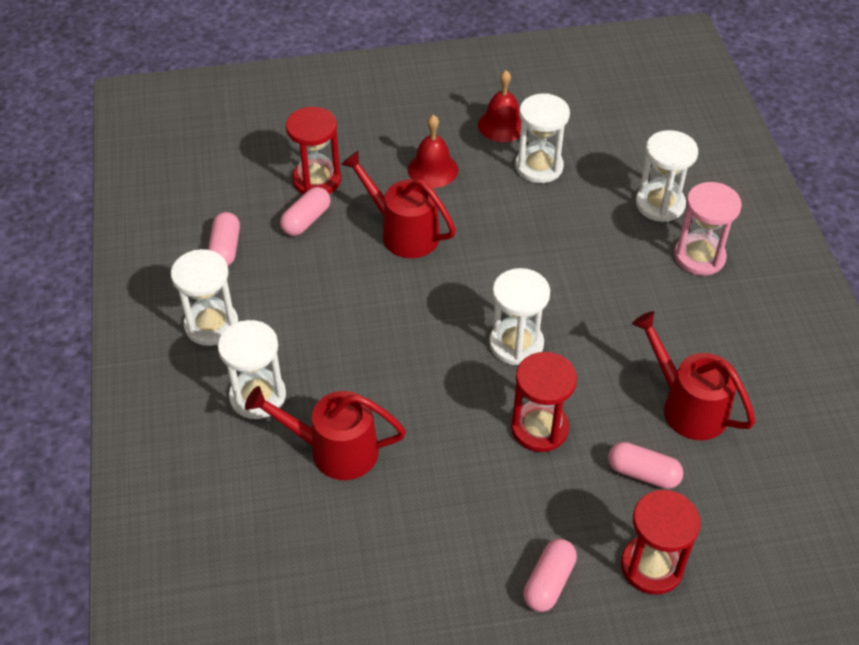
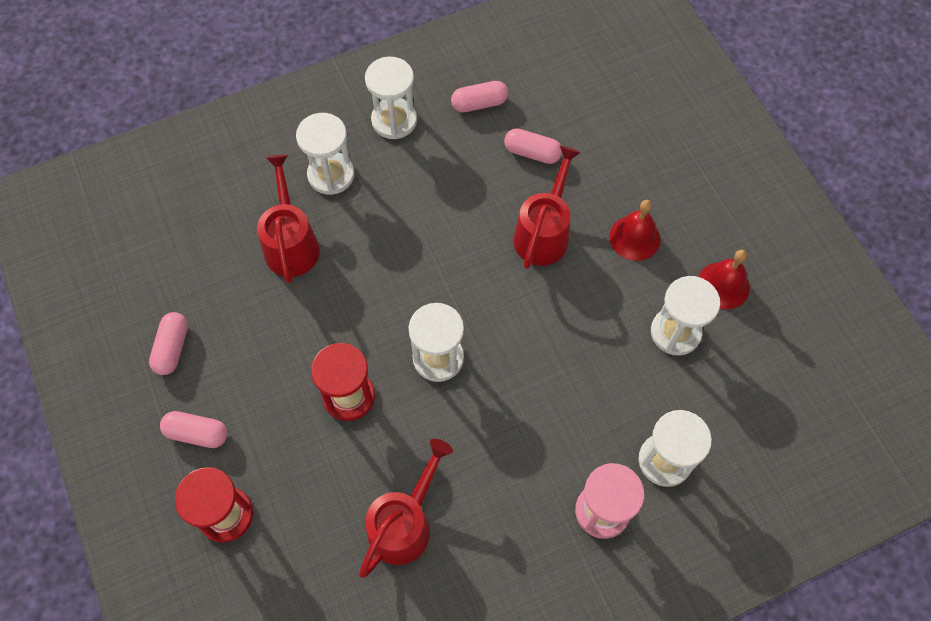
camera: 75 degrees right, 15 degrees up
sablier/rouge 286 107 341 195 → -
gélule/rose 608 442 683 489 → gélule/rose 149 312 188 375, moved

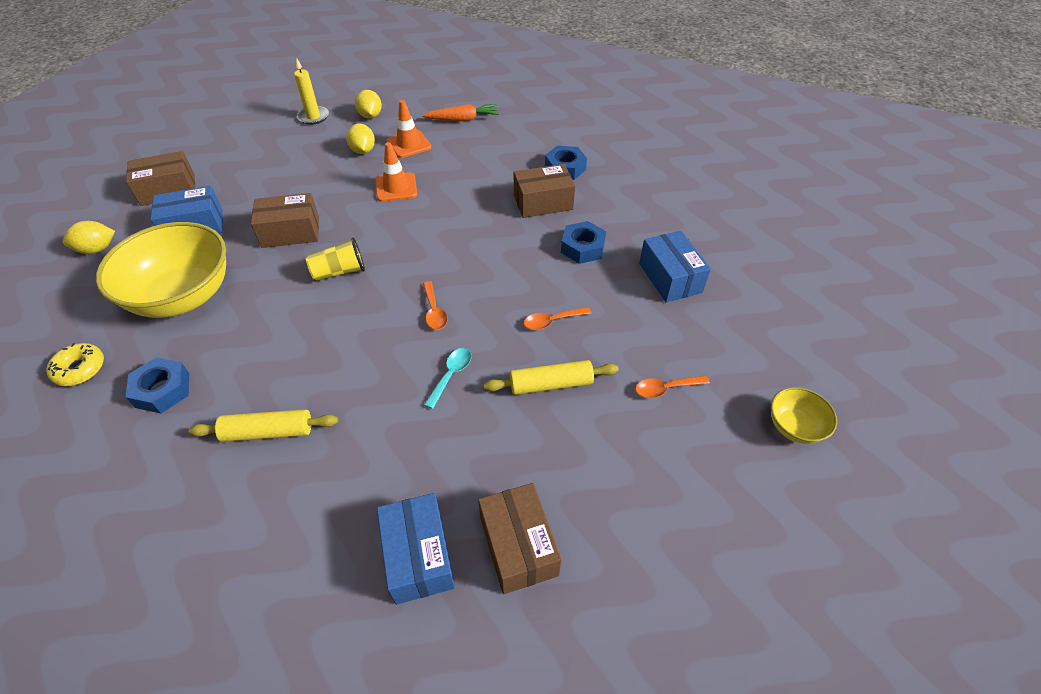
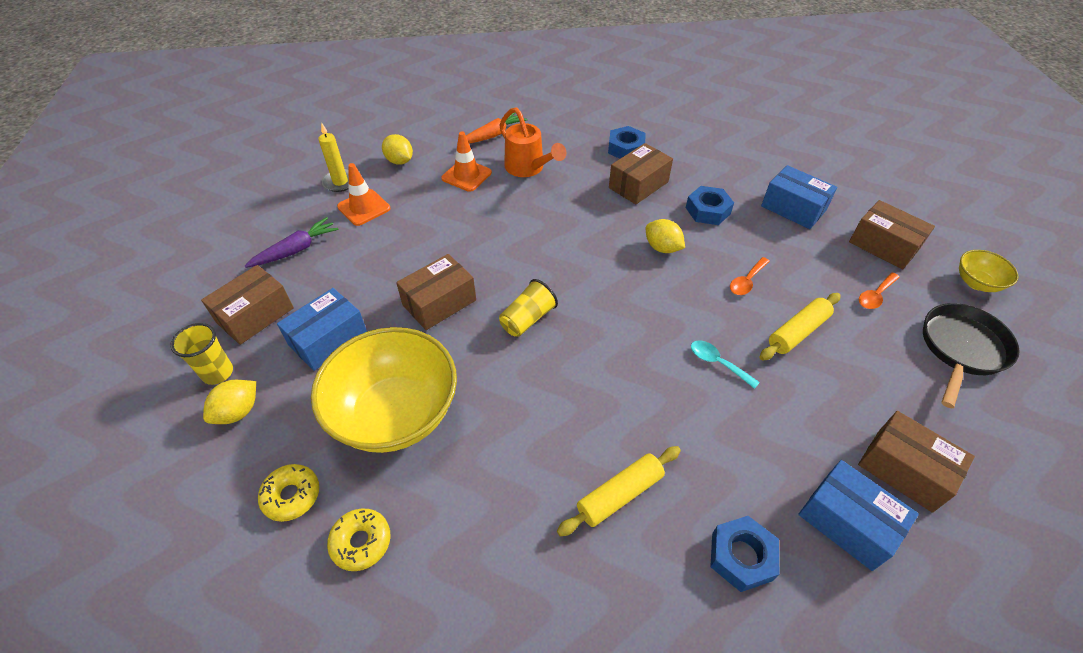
camera: 30 degrees left, 0 degrees up
écrou/bleu 126 357 189 413 → écrou/bleu 710 516 779 592, moved
citron/jaune 346 124 375 154 → citron/jaune 646 219 685 253, moved
cône de chantier/orange 376 142 417 202 → cône de chantier/orange 337 163 390 226, moved
cuillère/orange 423 281 447 330 → -
cuillère/turquoise 424 348 472 409 → cuillère/turquoise 691 340 760 389, 45 degrees counterclockwise
- → gobelet/jaune 170 323 233 385
- → carotte/violet 245 217 339 268
- → beignet/jaune 258 464 319 522
- → arrosoir/orange 499 107 566 177
- → boîte/marron 849 200 935 270
- → poêle/noir 923 303 1020 408

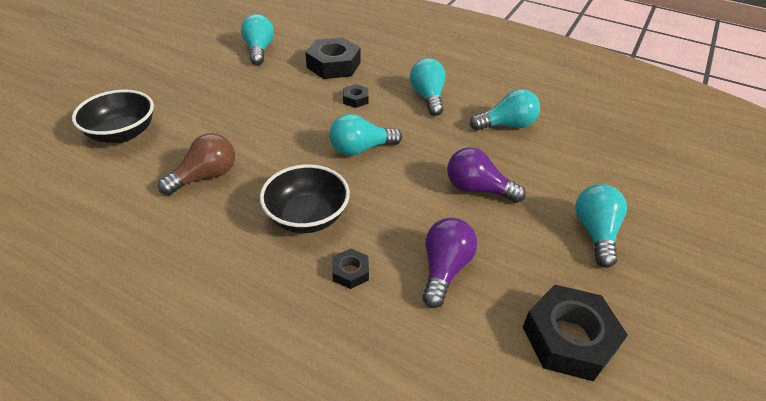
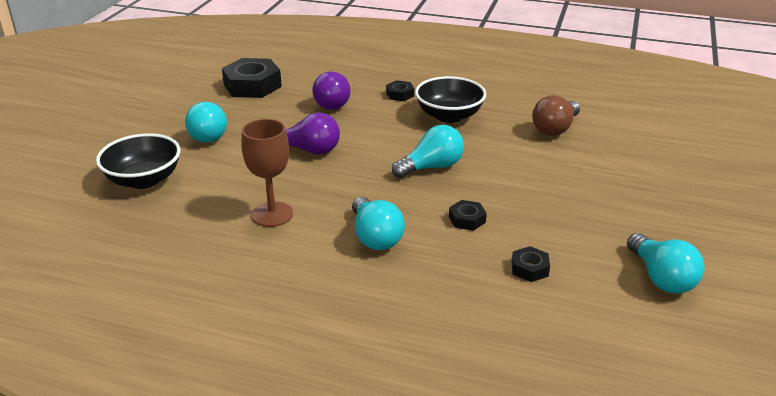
camera: 170 degrees right, 10 degrees down
bol/noir 72 90 154 143 → bol/noir 96 133 181 189, moved
écrou/noir 305 37 360 79 → écrou/noir 512 246 550 282, x0.49
ampoule/turquoise 470 89 540 131 → verre à pied/marron 241 119 293 227

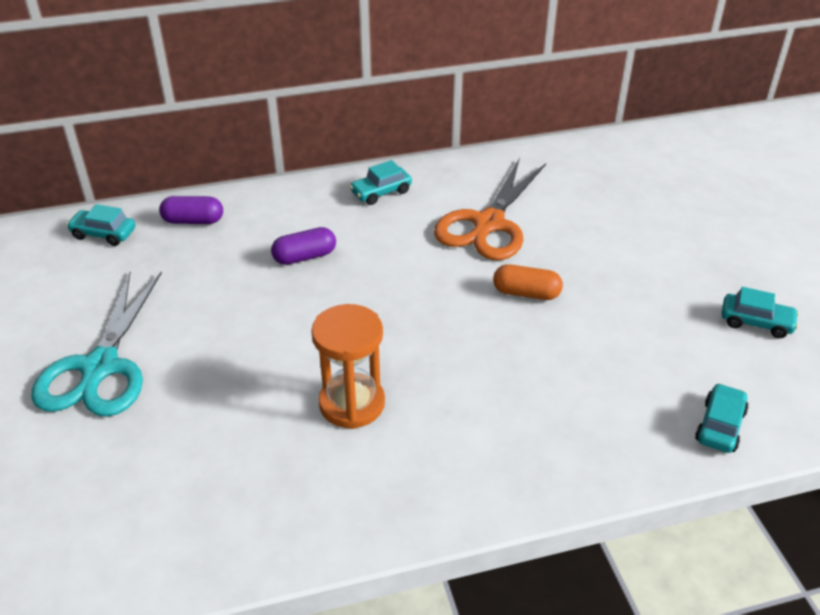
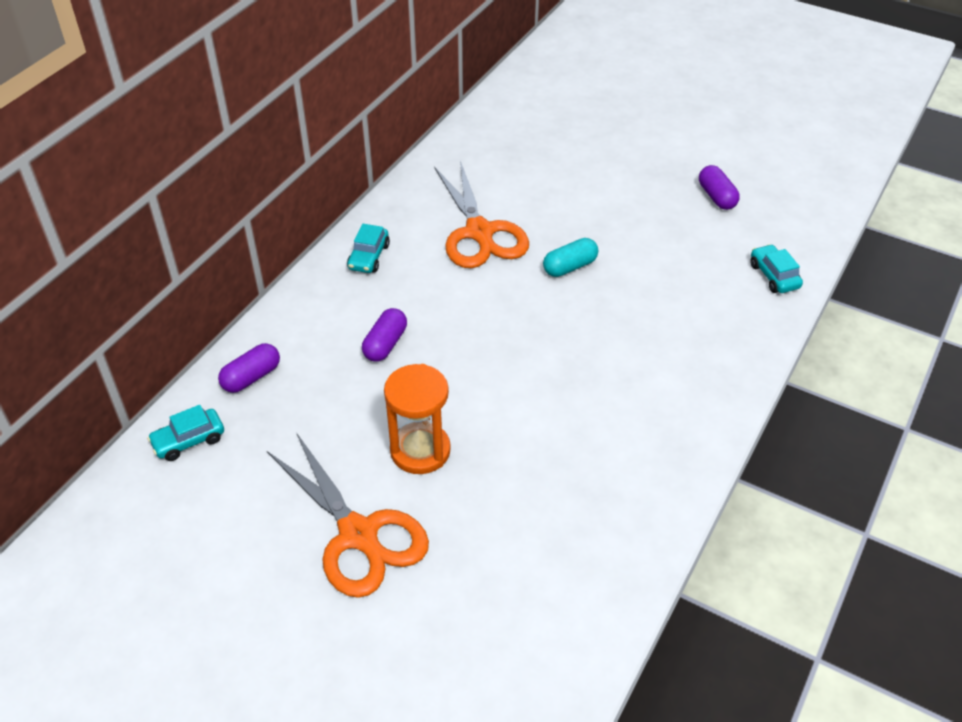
camera: 45 degrees left, 5 degrees up
ciseaux/turquoise 31 272 162 417 → ciseaux/orange 267 432 429 598
sablier/orange 311 304 385 429 → sablier/orange 384 364 451 474, moved
gélule/orange 493 264 563 300 → gélule/turquoise 543 238 598 277
voiture/turquoise 722 287 799 338 → gélule/violet 699 165 740 210

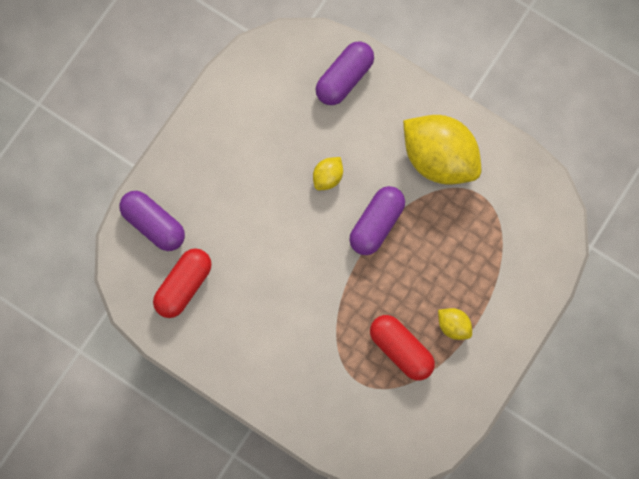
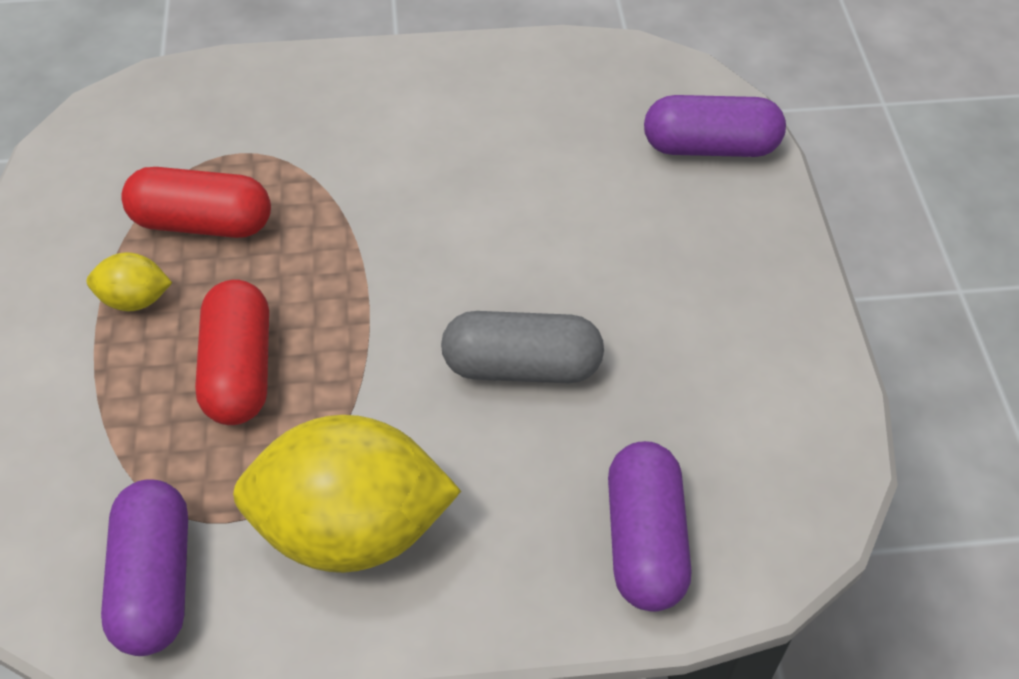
camera: 140 degrees right, 25 degrees down
gélule/rouge 153 248 212 318 → gélule/rouge 195 279 269 425, moved
citron/jaune 313 157 343 190 → gélule/gris 441 311 604 383
gélule/violet 349 186 405 255 → gélule/violet 101 479 188 656, moved

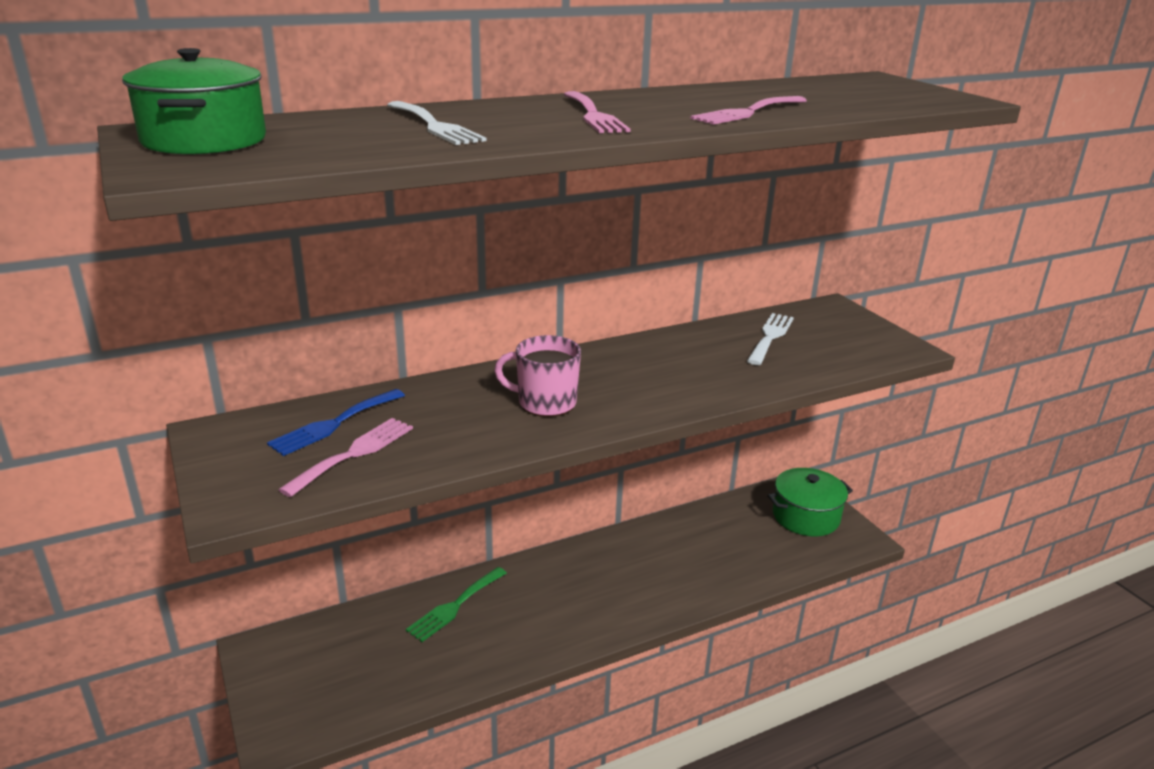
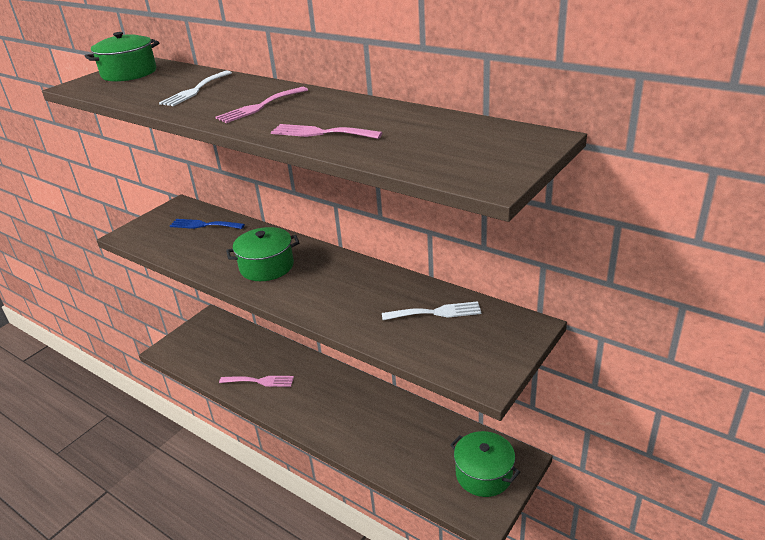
camera: 65 degrees right, 5 degrees up
fourchette/rose 278 418 413 497 → fourchette/rose 219 376 294 387, moved
fourchette/vert 406 567 507 642 → -
tasse/rose 494 335 581 417 → marmite/vert 226 227 299 281

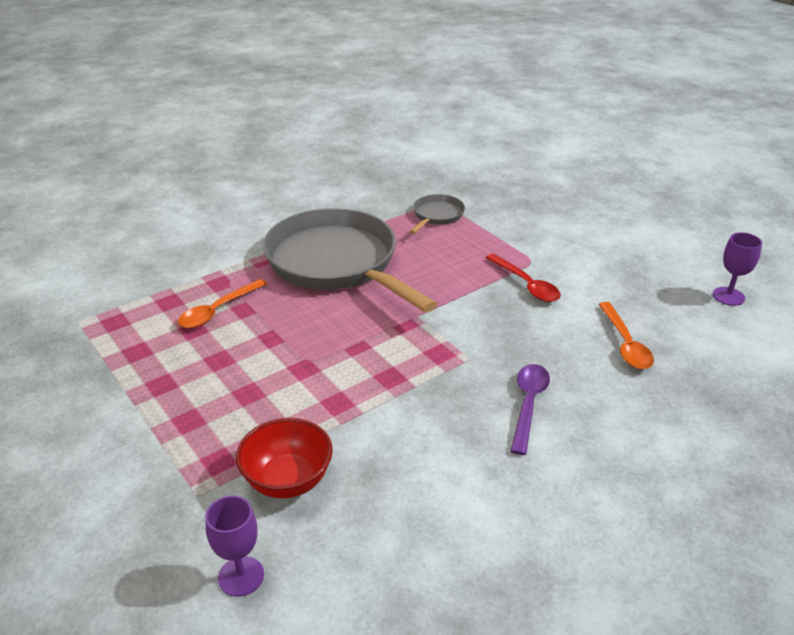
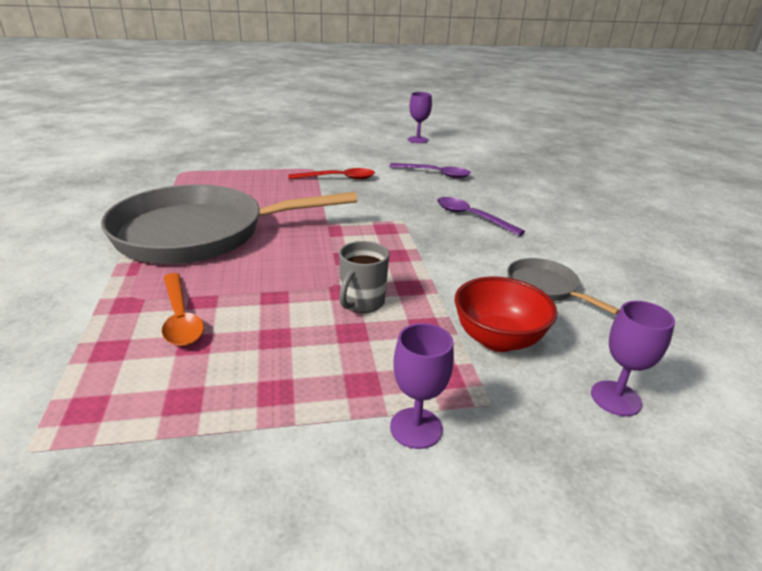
camera: 65 degrees left, 5 degrees down
poêle/gris 410 194 465 234 → poêle/gris 507 258 620 315, moved
cuillère/orange 598 302 654 369 → cuillère/violet 389 163 471 178
- → tasse/gris 339 241 389 313
- → verre à pied/violet 390 323 454 449

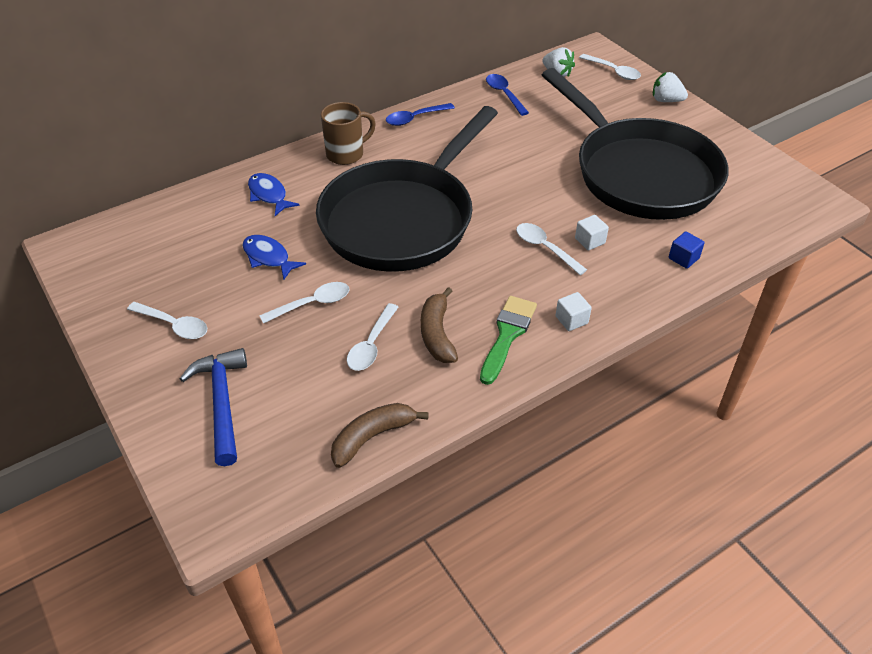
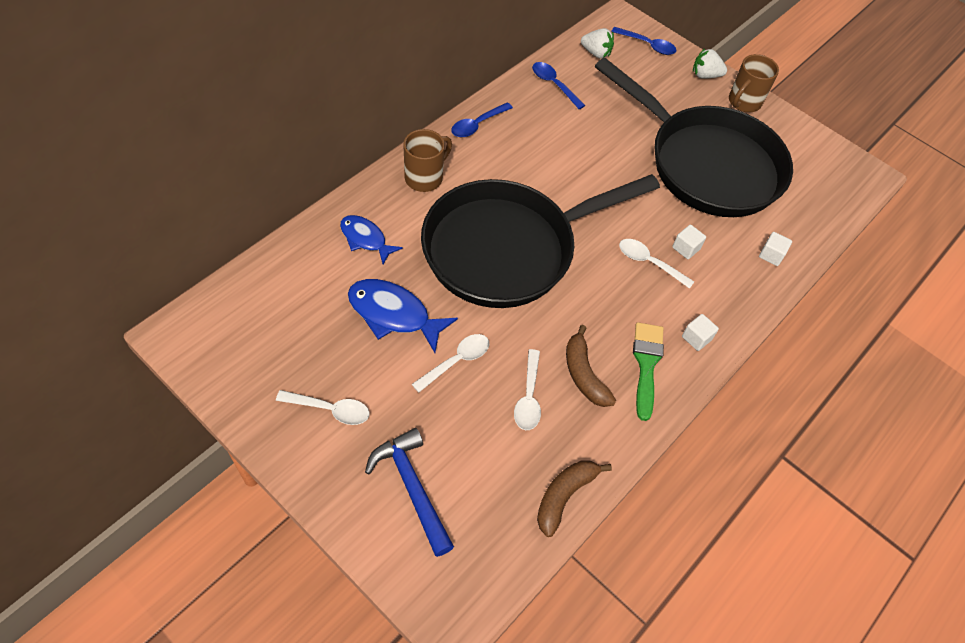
camera: 20 degrees left, 10 degrees up
poisson/bleu 242 235 306 279 → poisson/bleu 348 279 458 353, x1.53
poêle/noir 316 106 498 272 → poêle/noir 421 174 660 308, 45 degrees clockwise
cuillère/blanc 579 54 641 80 → cuillère/bleu 611 27 676 55
cube/bleu 669 231 705 269 → cube/blanc 759 232 792 266
- → tasse/marron 729 54 779 112

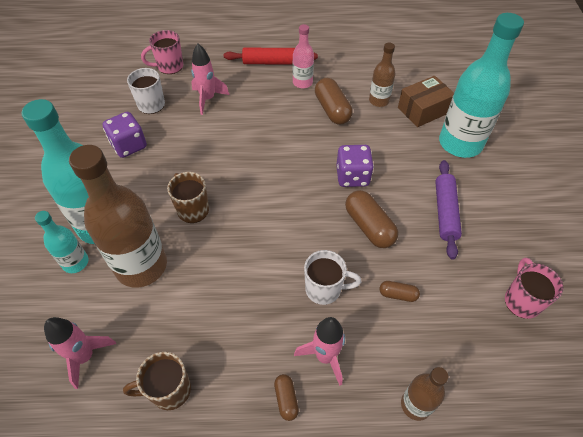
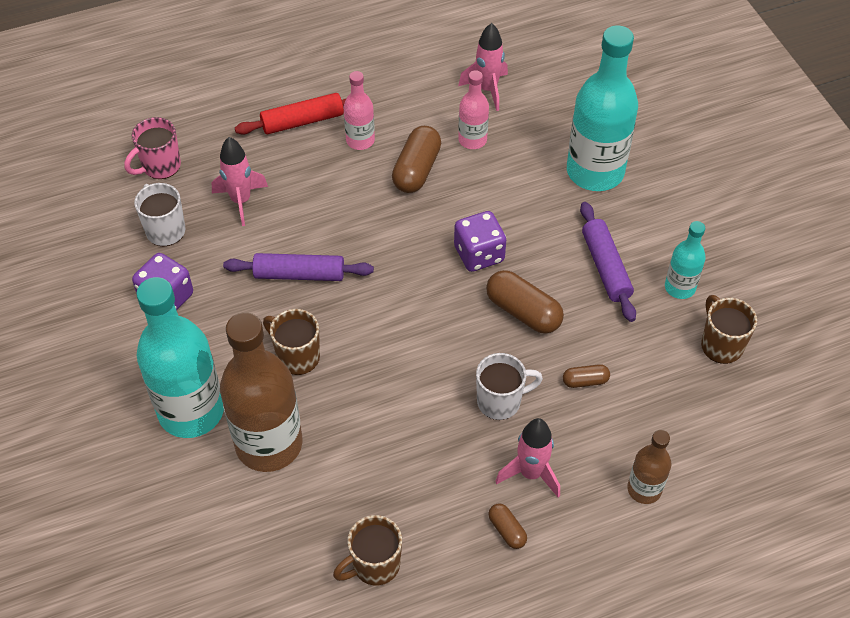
camera: 20 degrees left, 0 degrees up
bouteille/turquoise 35 211 88 273 → bouteille/turquoise 665 221 706 299, moved
fusée/rose 44 317 116 389 → fusée/rose 458 23 508 111, moved
gélule/marron 315 78 353 125 → gélule/marron 392 126 441 193, 60 degrees clockwise
bouteille/marron 369 43 396 107 → bouteille/rose 458 70 489 149
boîte/marron 398 76 454 127 → -
tasse/rose 505 258 563 319 → tasse/marron 701 295 757 364
- → rouleau à pâtisserie/violet 223 253 374 281

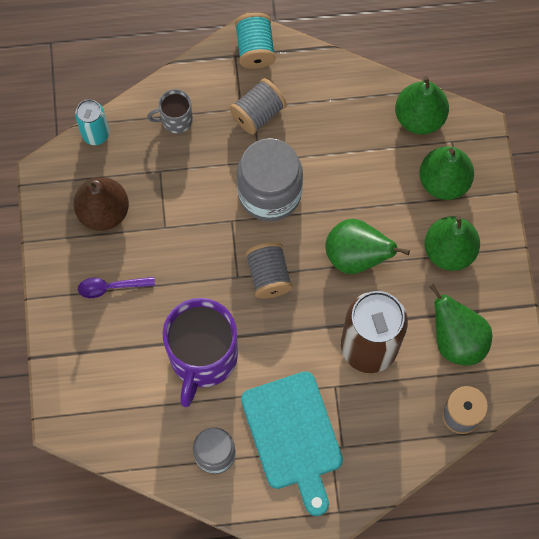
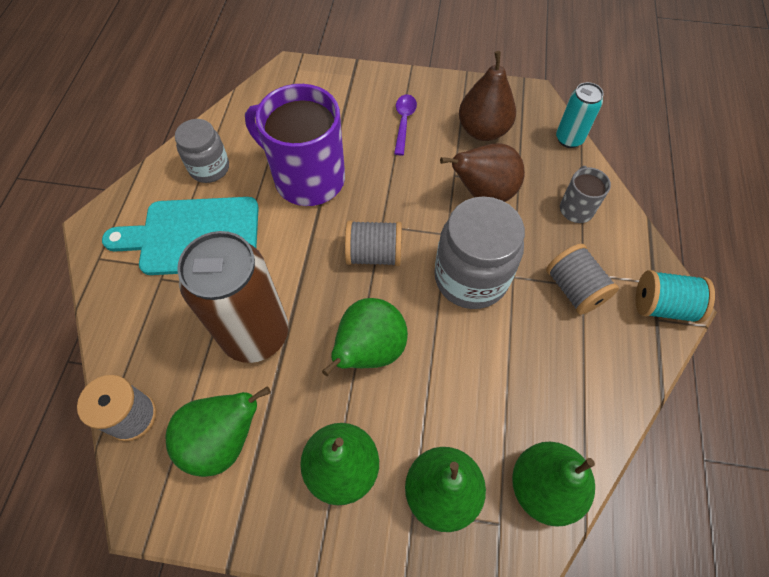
camera: 105 degrees right, 10 degrees down
- → poire/marron 440 143 525 202

